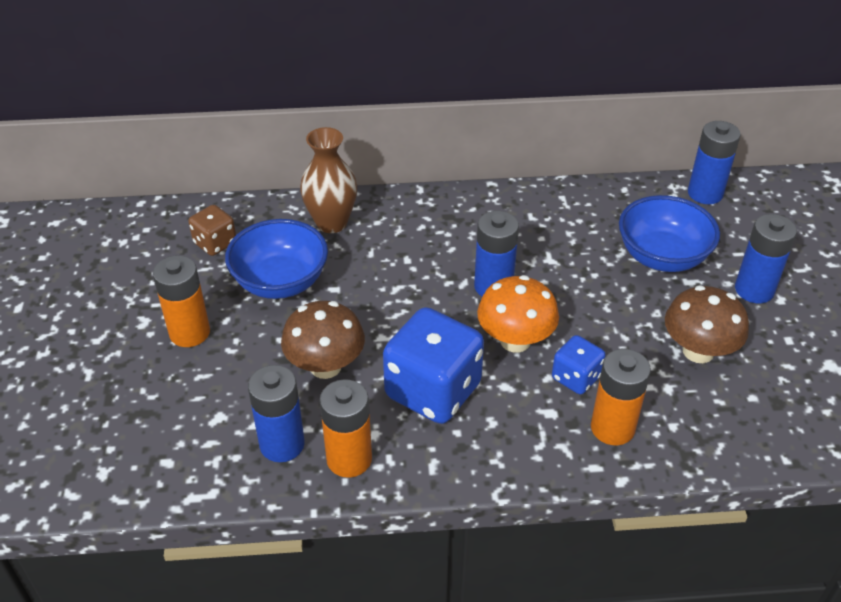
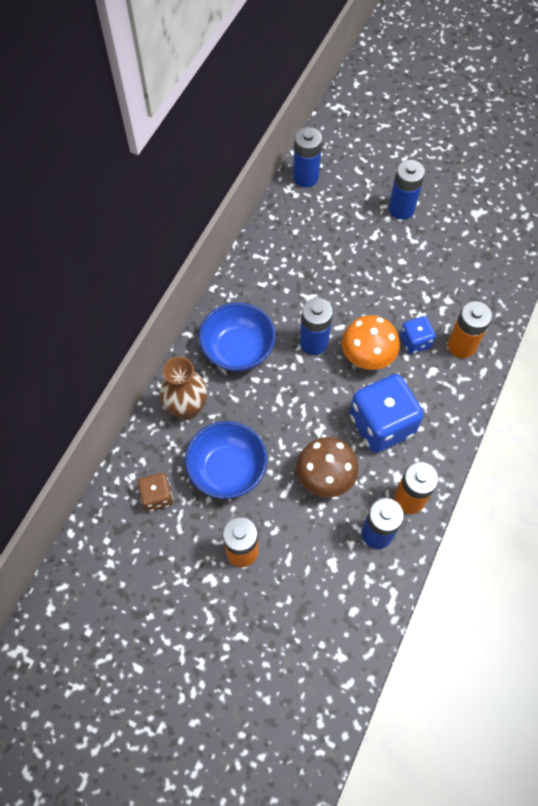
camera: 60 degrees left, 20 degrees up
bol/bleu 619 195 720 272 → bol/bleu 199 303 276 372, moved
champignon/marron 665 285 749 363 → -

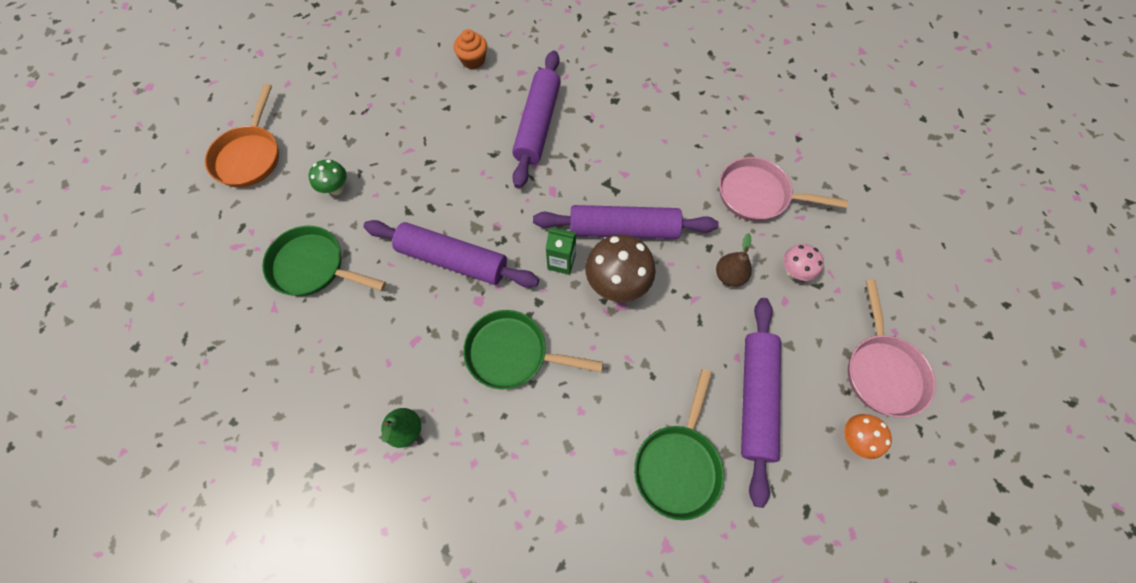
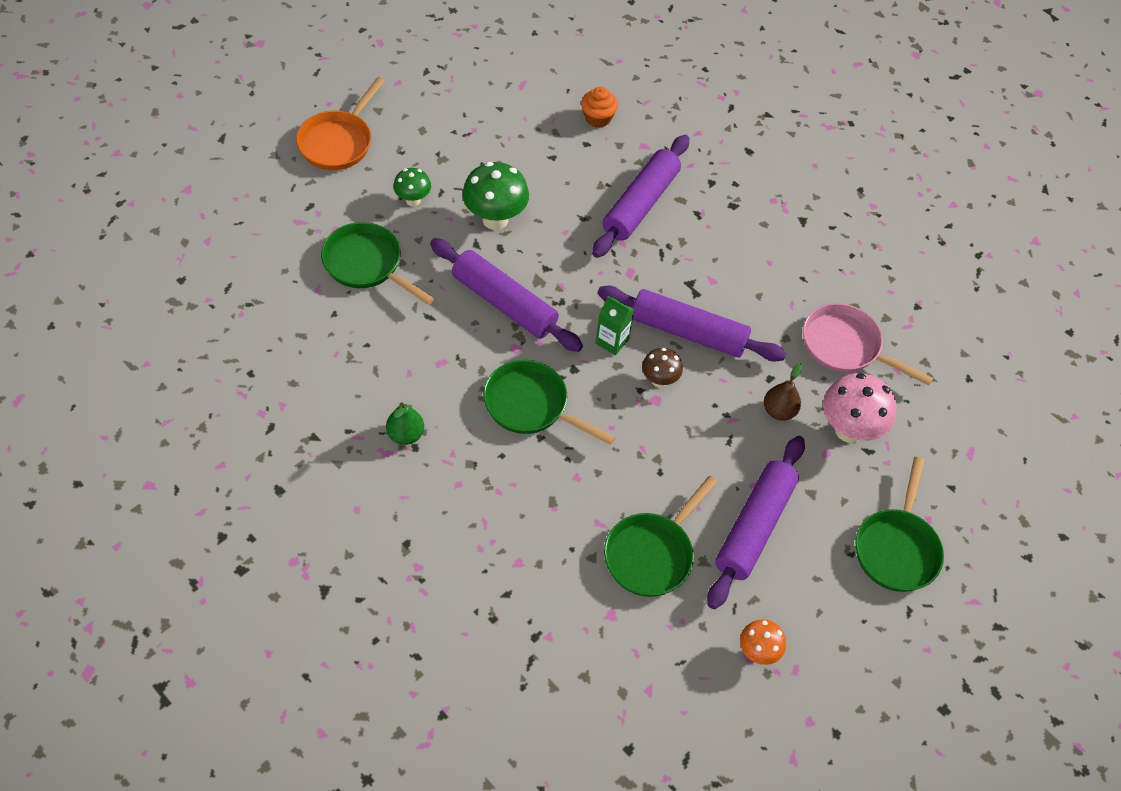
camera: 15 degrees right, 10 degrees down
champignon/marron 585 235 656 302 → champignon/marron 642 348 683 388, x0.58
champignon/rose 783 244 824 281 → champignon/rose 823 373 897 443, x1.74
champignon/orange 844 414 892 459 → champignon/orange 740 619 786 665, moved
poêle/rose 848 280 936 418 → poêle/vert 855 457 944 592
- → champignon/vert 462 162 529 230

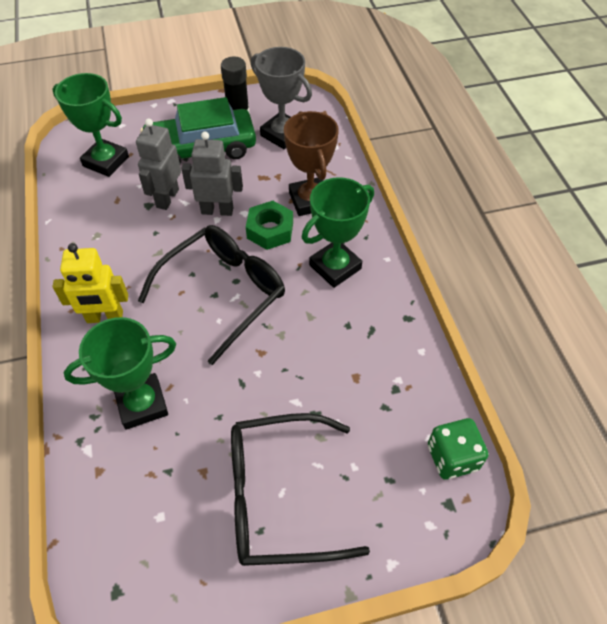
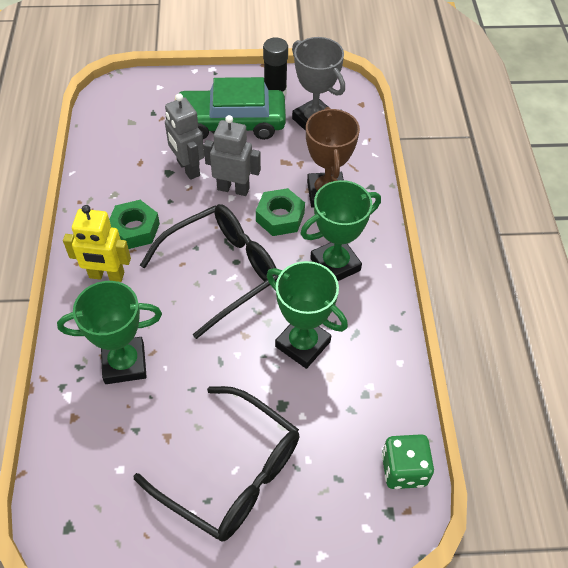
camera: 10 degrees right, 0 degrees up
trophée/vert 53 73 129 177 → trophée/vert 267 261 348 369, moved
robot/gris 136 118 181 210 → robot/gris 165 94 204 180, 60 degrees counterclockwise
lunettes/noir 231 413 370 566 → lunettes/noir 133 386 299 542, 150 degrees counterclockwise
- → écrou/vert 109 200 160 249

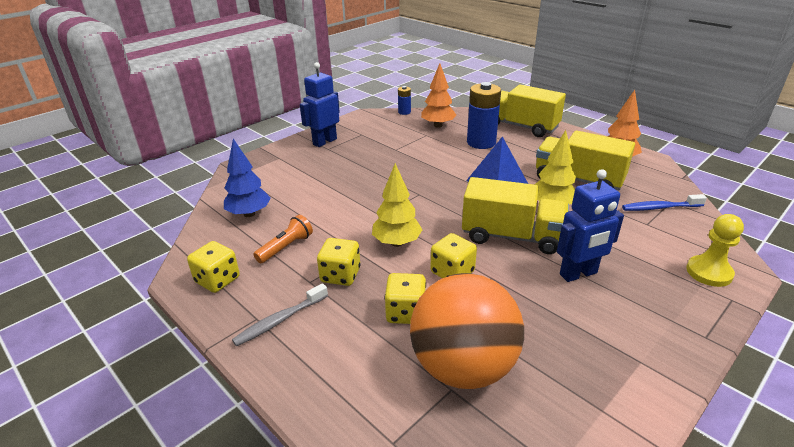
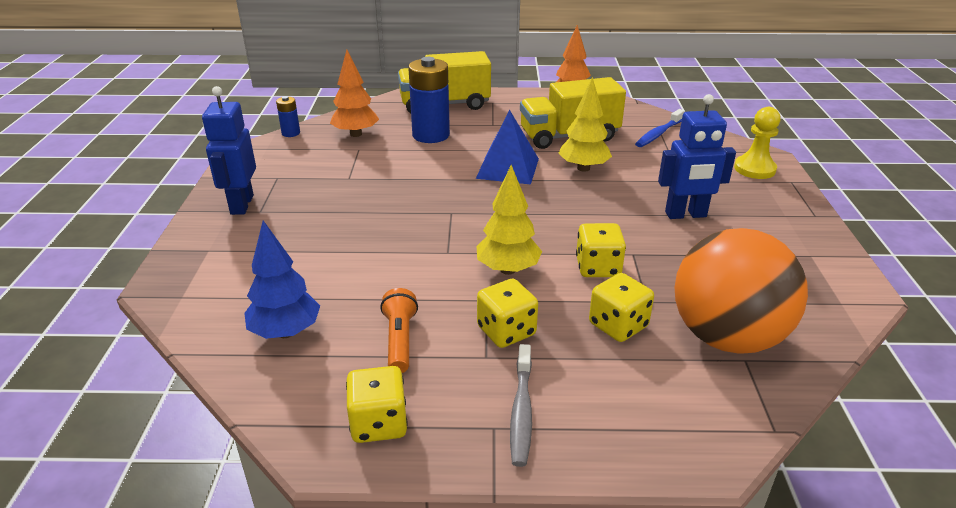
camera: 45 degrees left, 0 degrees up
camion/jaune 462 177 569 254 → -
robot/bleu 557 169 624 282 → robot/bleu 658 94 736 219, 60 degrees clockwise

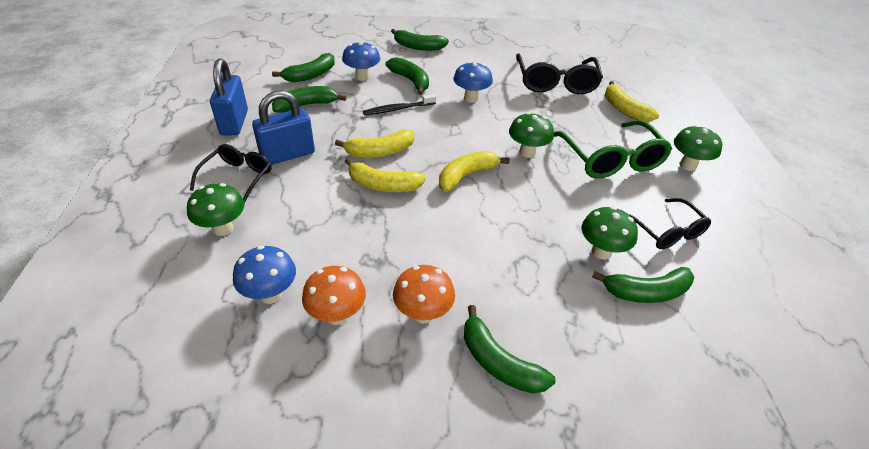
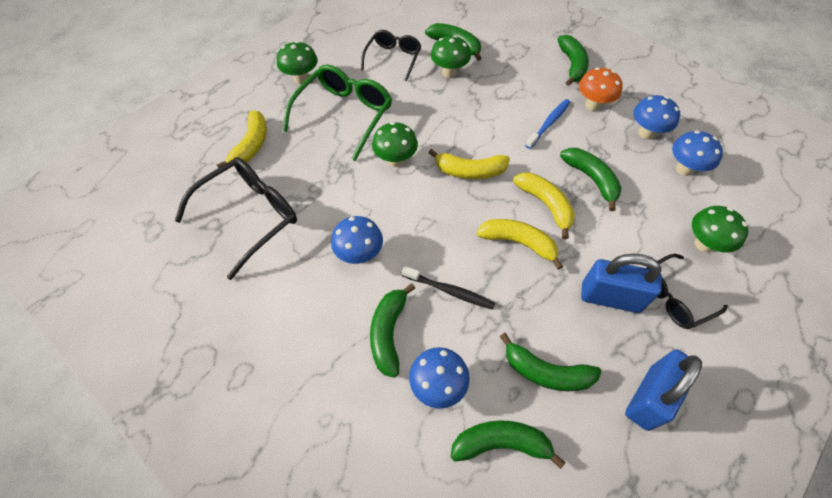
camera: 135 degrees left, 15 degrees up
champignon/orange 302 266 366 325 → champignon/bleu 633 95 680 139
banane/vert 391 29 449 51 → banane/vert 560 148 621 211, moved
- → brosse à dents/bleu 525 99 570 149

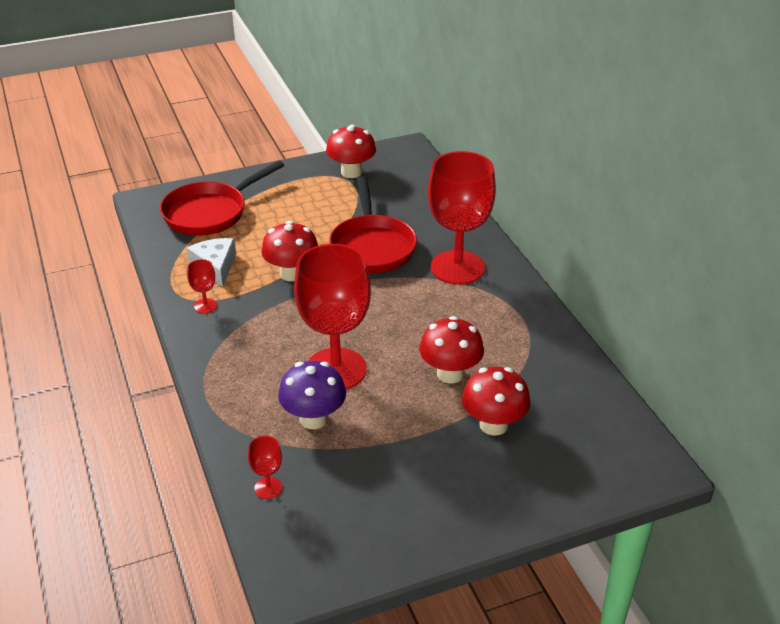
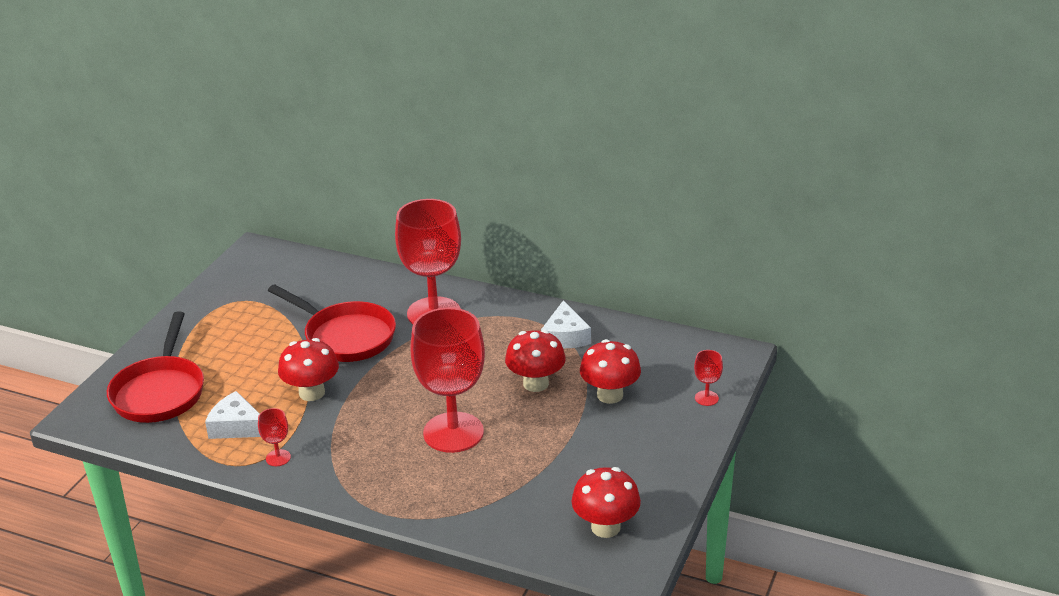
camera: 45 degrees left, 5 degrees down
verre à pied/rouge 248 436 282 499 → verre à pied/rouge 694 350 723 406, moved
champignon/violet 278 361 346 429 → -
champignon/rouge 326 125 376 178 → champignon/rouge 571 467 641 538, moved
- → fromage/blanc 541 300 591 348

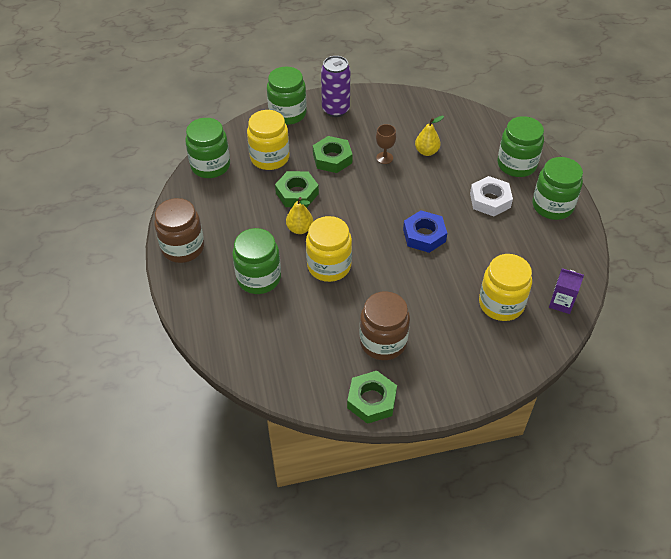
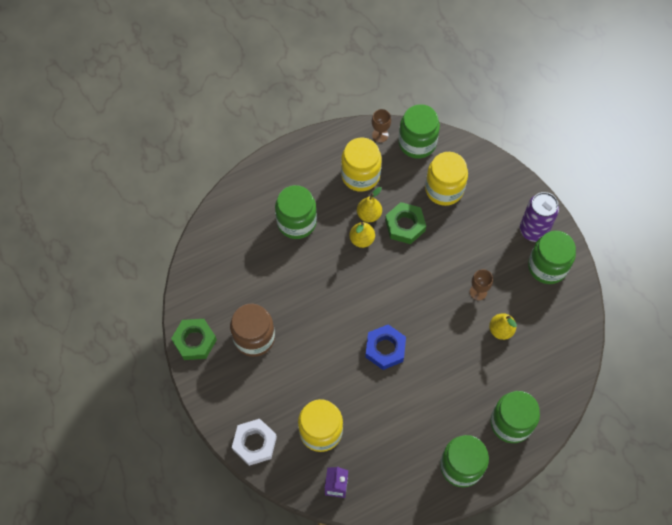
camera: 75 degrees right, 15 degrees up
bocal/marron 154 198 204 263 → -
bocal/vert 267 67 307 125 → bocal/vert 528 231 576 284, moved
bocal/jaune 306 216 352 282 → bocal/jaune 341 137 382 192, moved
écrou/vert 313 136 352 173 → -
écrou/blanc 470 176 513 217 → écrou/blanc 232 419 277 466, moved
- → poire/jaune 357 187 382 222
- → verre à pied/marron 372 109 391 143

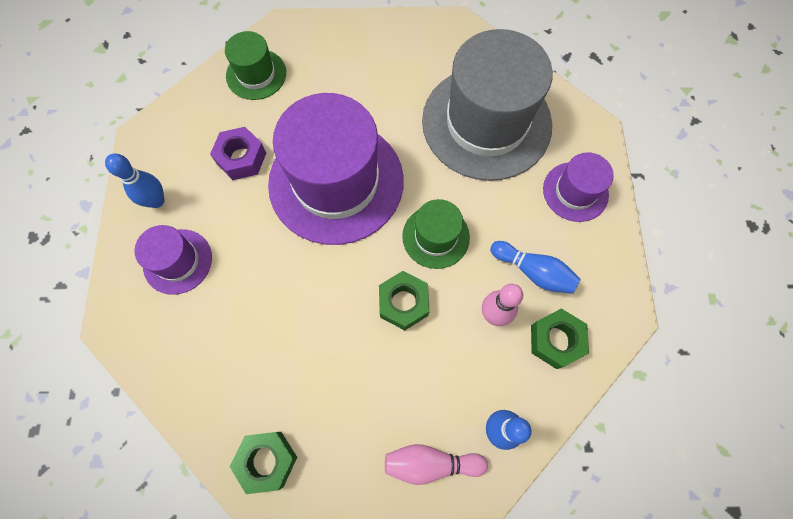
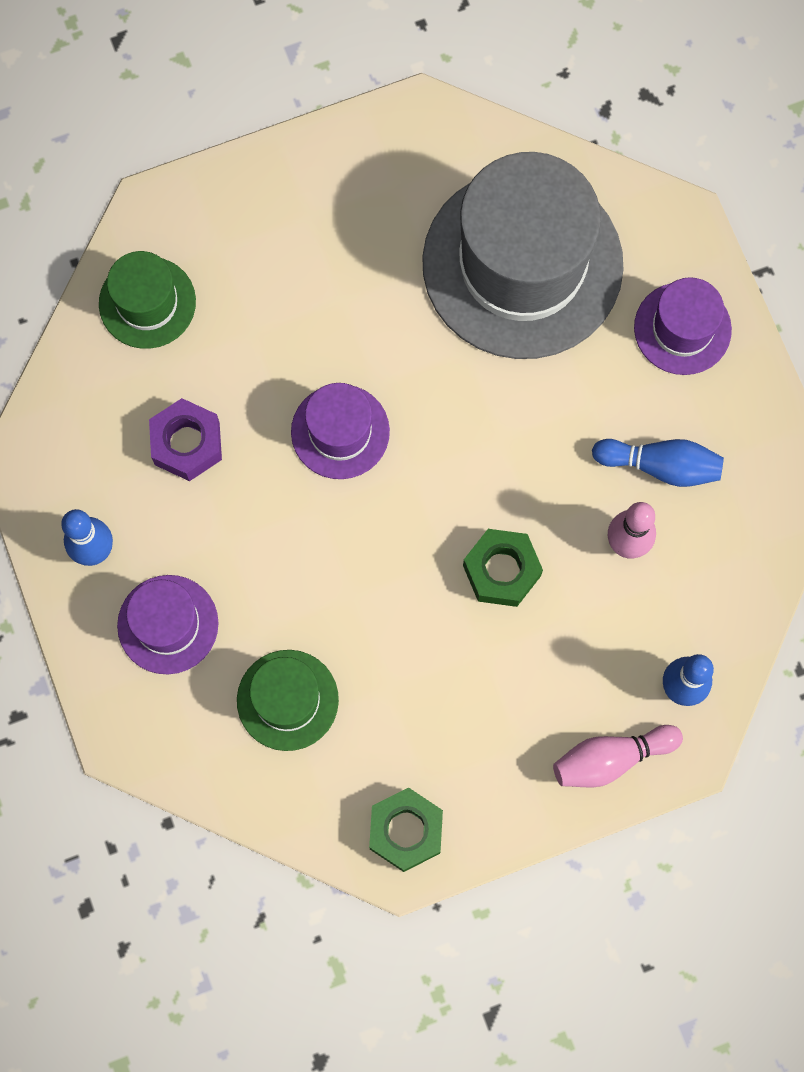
camera: 20 degrees left, 5 degrees up
chapeau/violet 268 93 404 245 → chapeau/violet 291 383 390 479, x0.48
chapeau/vert 402 199 470 269 → chapeau/vert 237 650 339 751, moved
écrou/vert 531 308 589 369 → -

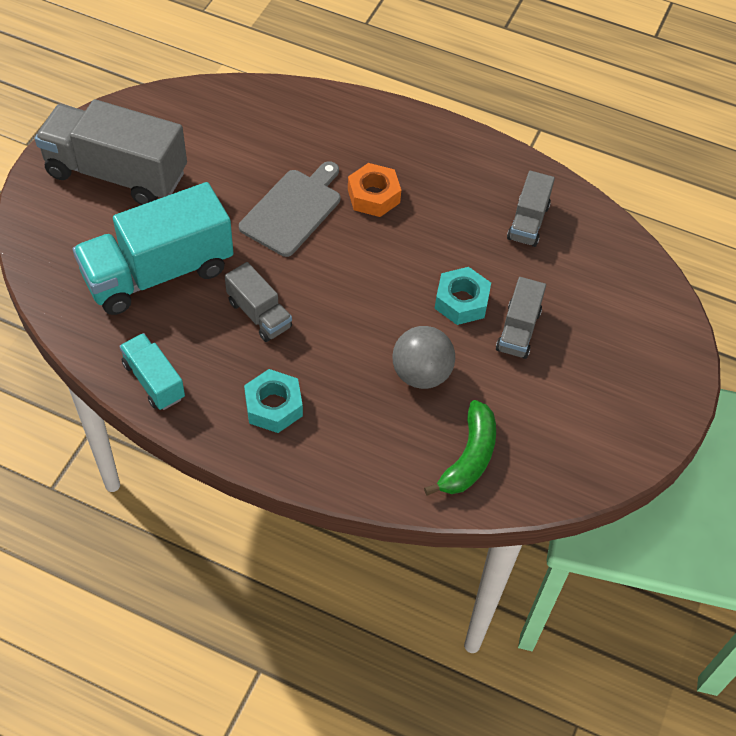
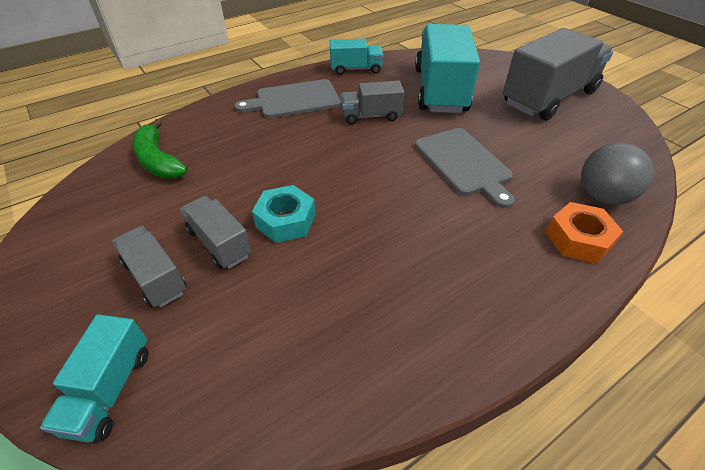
camera: 125 degrees right, 10 degrees down
écrou/turquoise 244 369 303 433 → planche à découper/gris 235 79 341 118
écrou/orange 348 163 401 217 → écrou/orange 546 202 624 264, moved
balle/gris 392 326 455 389 → balle/gris 581 143 654 205, moved
camion/gris 507 171 555 247 → camion/gris 113 226 187 307, moved
- → camion/turquoise 40 314 148 442

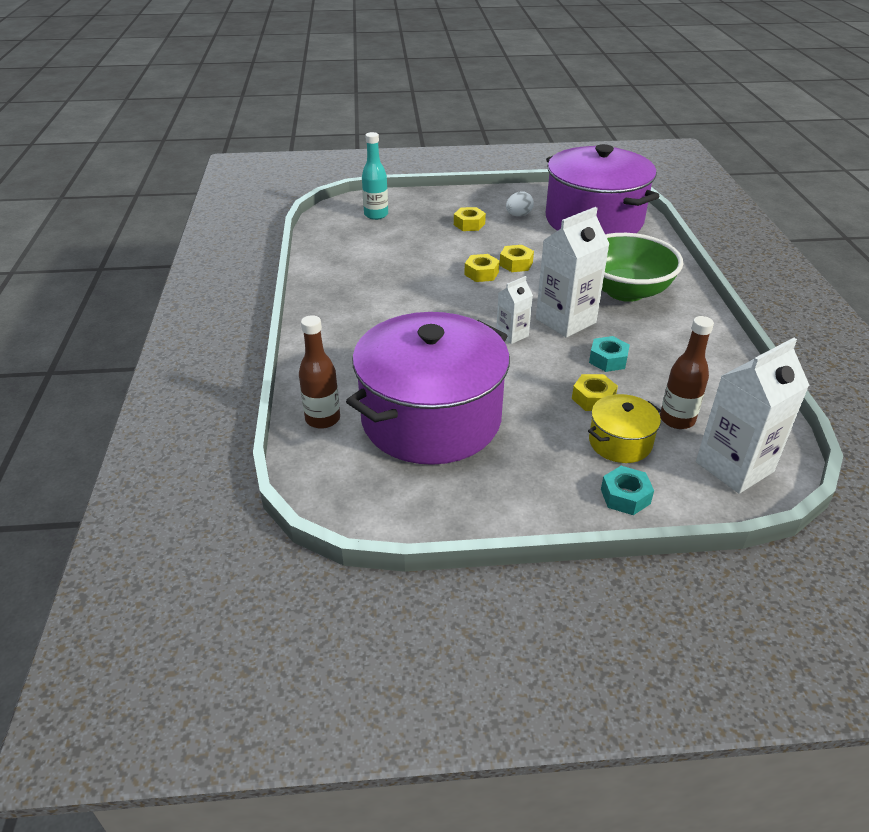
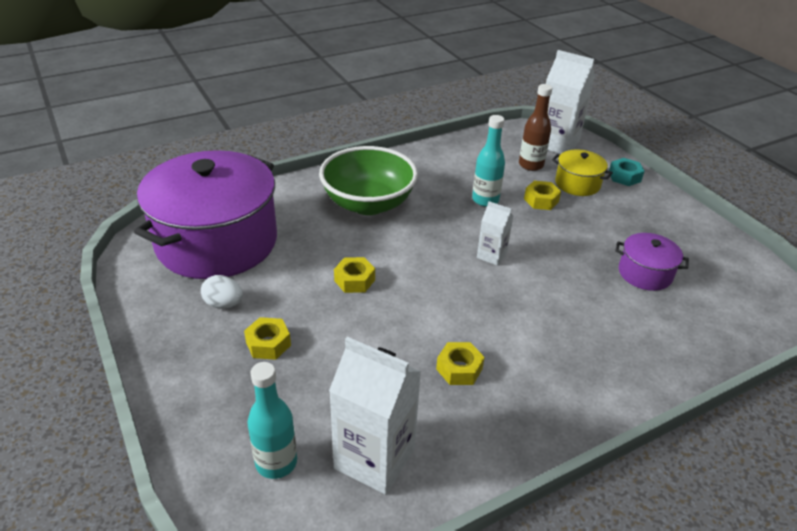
camera: 115 degrees left, 0 degrees up
bouteille/marron 299 315 340 429 → -
marmite/violet 346 312 510 465 → marmite/violet 615 233 689 291, x0.44
écrou/jaune 464 254 500 282 → écrou/jaune 436 342 485 385, moved
brique de lait/blanc 536 207 609 338 → brique de lait/blanc 329 337 421 495, moved
écrou/turquoise 589 336 630 372 → bouteille/turquoise 472 115 505 207

